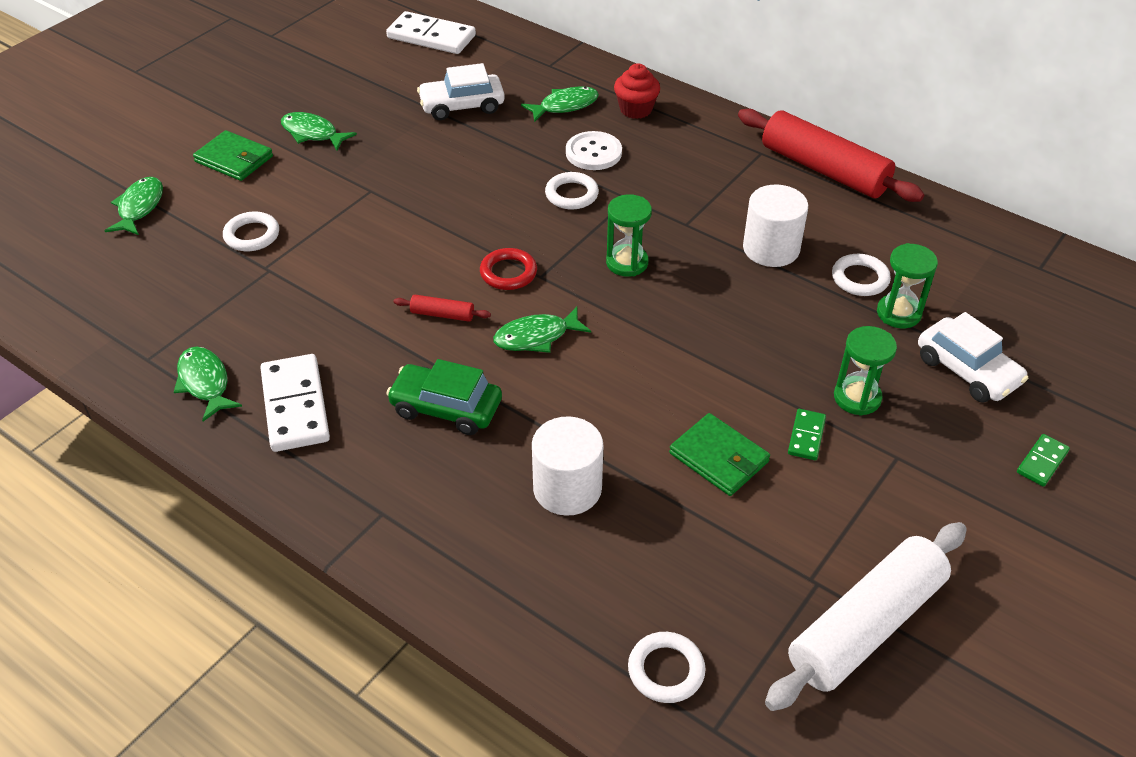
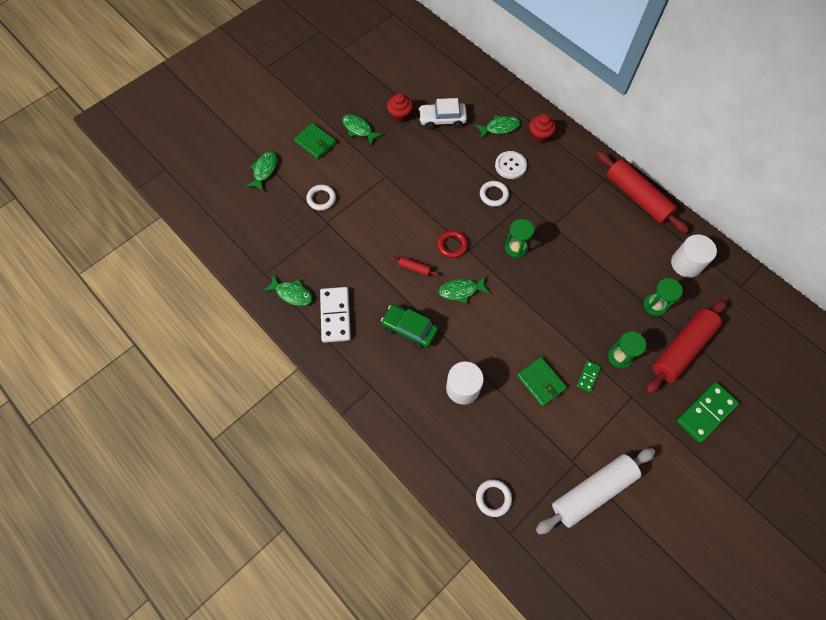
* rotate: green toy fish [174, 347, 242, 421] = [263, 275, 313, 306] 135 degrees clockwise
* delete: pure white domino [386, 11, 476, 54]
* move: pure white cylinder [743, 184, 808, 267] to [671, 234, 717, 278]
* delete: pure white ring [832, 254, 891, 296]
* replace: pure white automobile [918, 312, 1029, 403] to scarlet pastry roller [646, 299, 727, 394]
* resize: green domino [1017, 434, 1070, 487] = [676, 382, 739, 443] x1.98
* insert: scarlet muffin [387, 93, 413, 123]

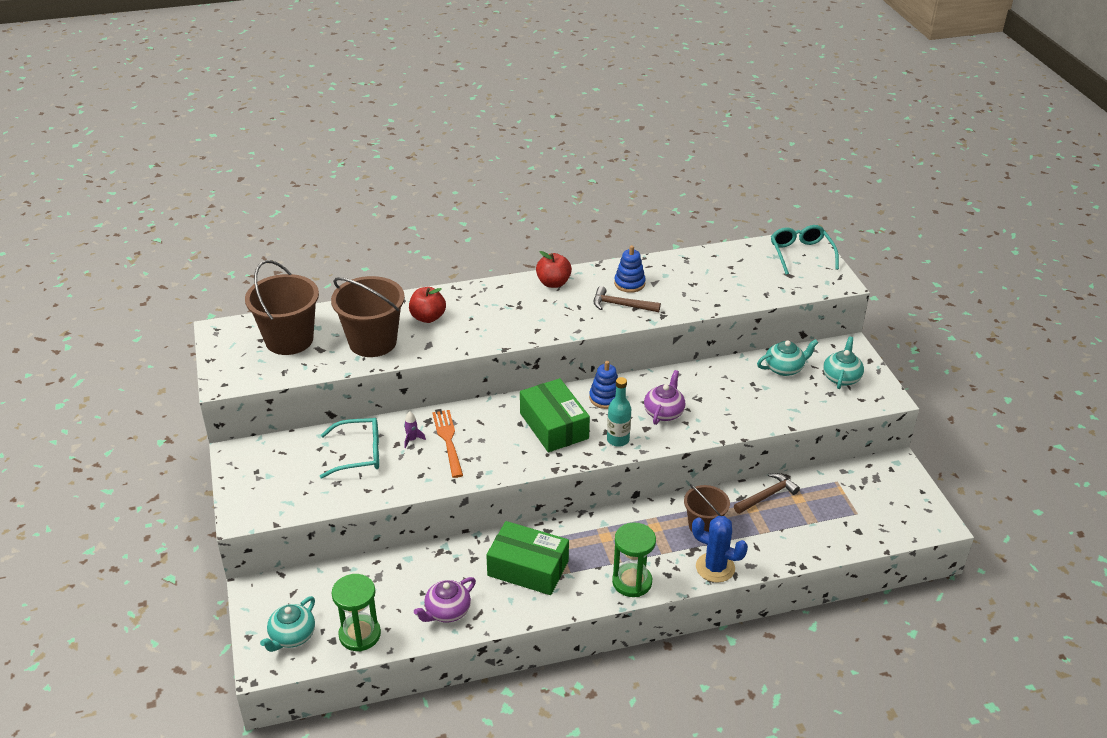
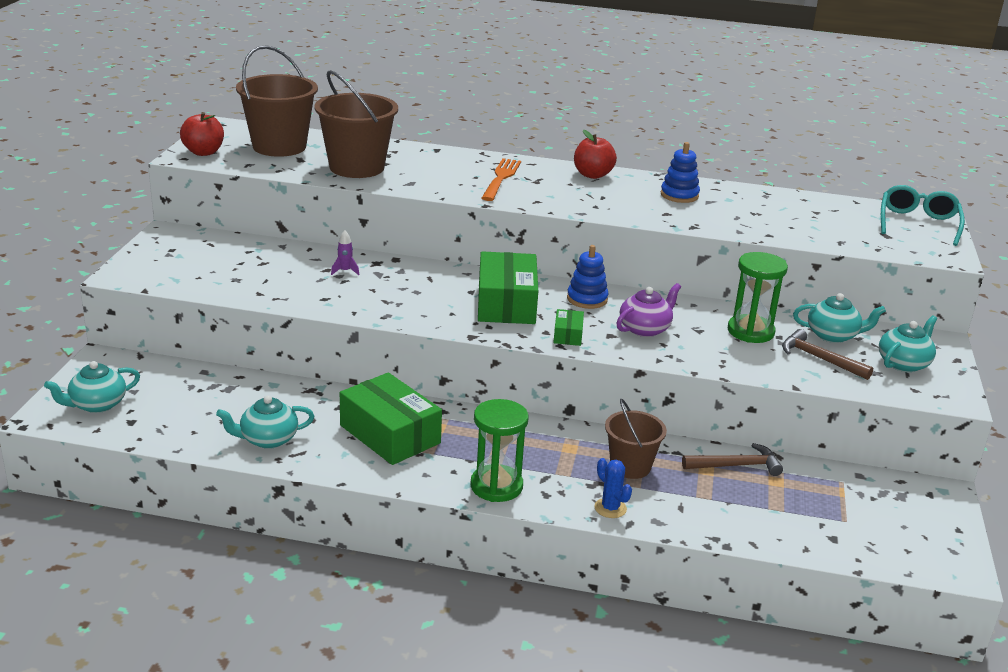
* delete: aqua glasses [320, 418, 379, 478]
* move: green hourglass [332, 574, 381, 651] to [728, 252, 788, 343]
* move: scarlet apple [409, 287, 446, 323] to [180, 112, 224, 156]
* recolor: purple teapot [414, 577, 476, 622] to aqua teapot [216, 395, 315, 449]
* move: orange fork [432, 410, 463, 478] to [482, 158, 521, 201]
* move: brown claw hammer [594, 286, 661, 312] to [782, 329, 873, 380]
* replace: aqua flask [607, 377, 631, 447] to green parcel [553, 309, 584, 346]
* resize: royal blue prickly plant [692, 516, 748, 583] = [594, 458, 632, 518] x0.61

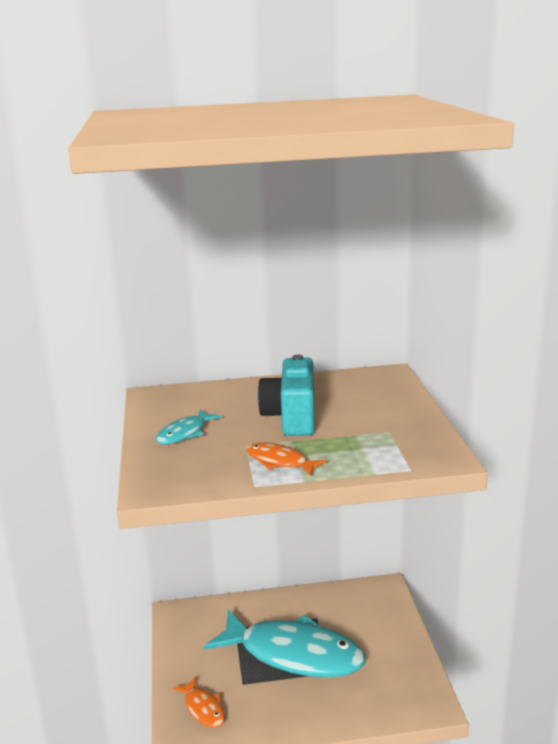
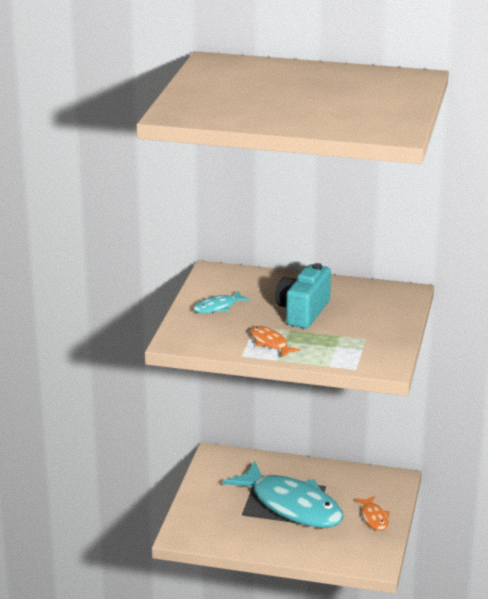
* move: orange toy fish [173, 676, 225, 728] to [355, 496, 390, 531]

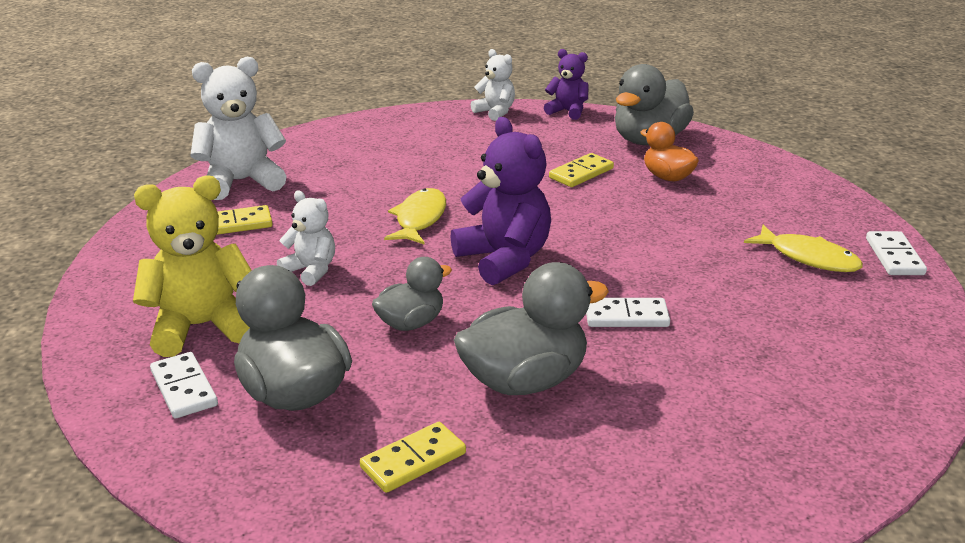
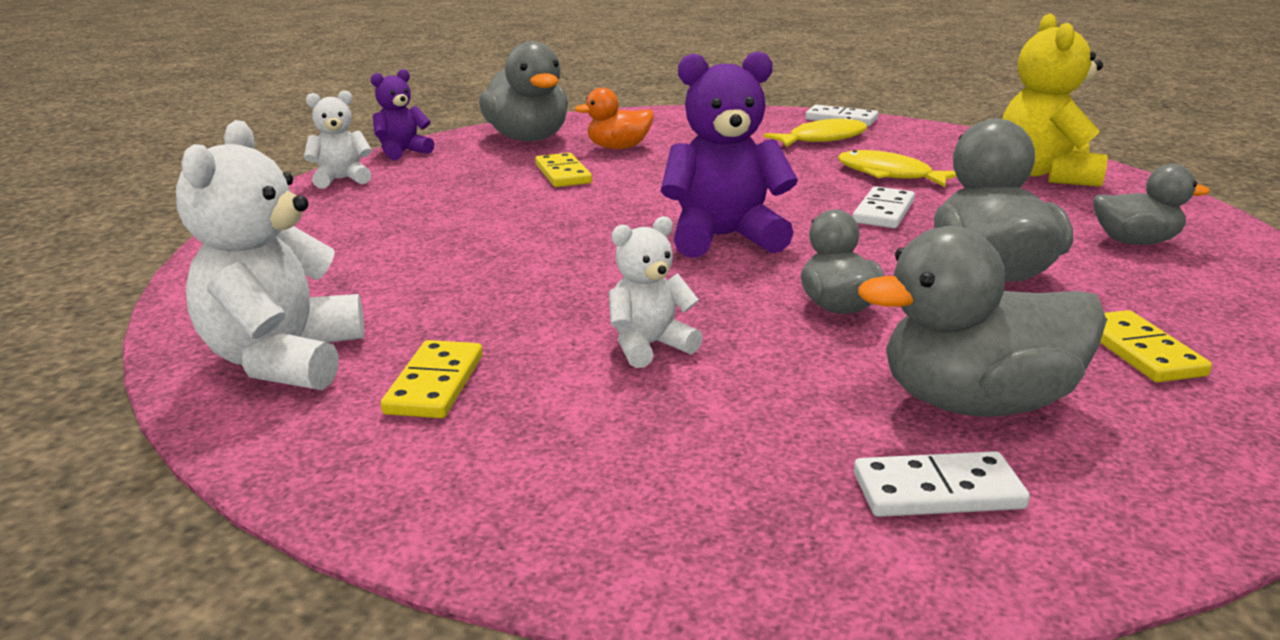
* move: bright yellow stuffed bear [133, 176, 252, 357] to [1002, 13, 1108, 187]
* move: bright yellow toy fish [384, 188, 446, 245] to [838, 150, 957, 187]
* insert: ash-grey rubber duck [1093, 164, 1210, 245]

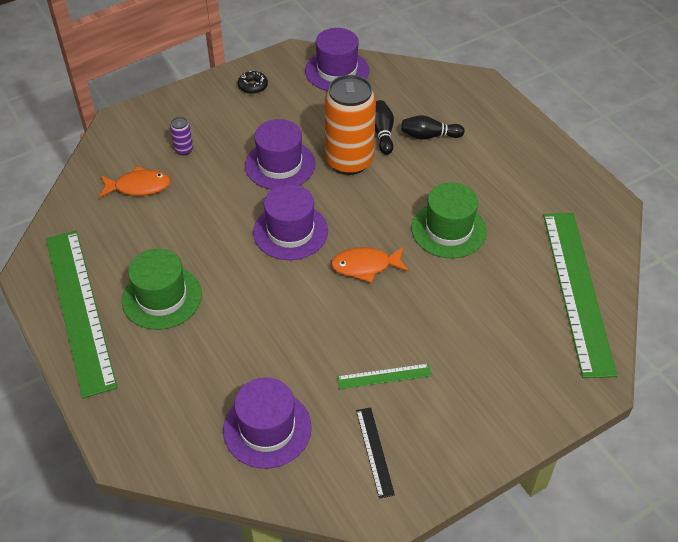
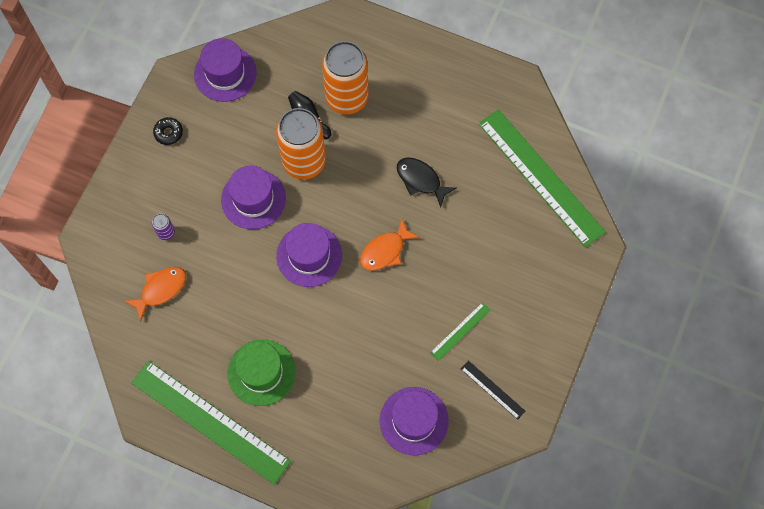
* replace: ebony tenpin [401, 115, 465, 139] to orange can [322, 41, 368, 115]
* replace: green hat [412, 182, 487, 258] to ebony toy fish [397, 157, 457, 207]

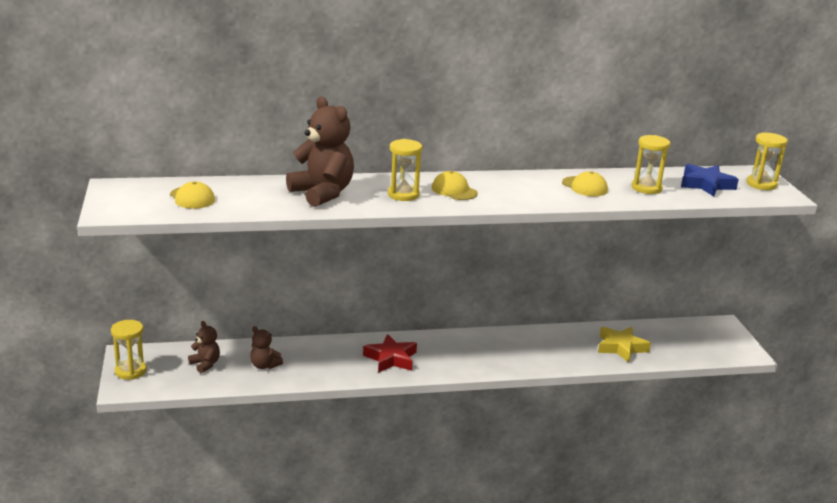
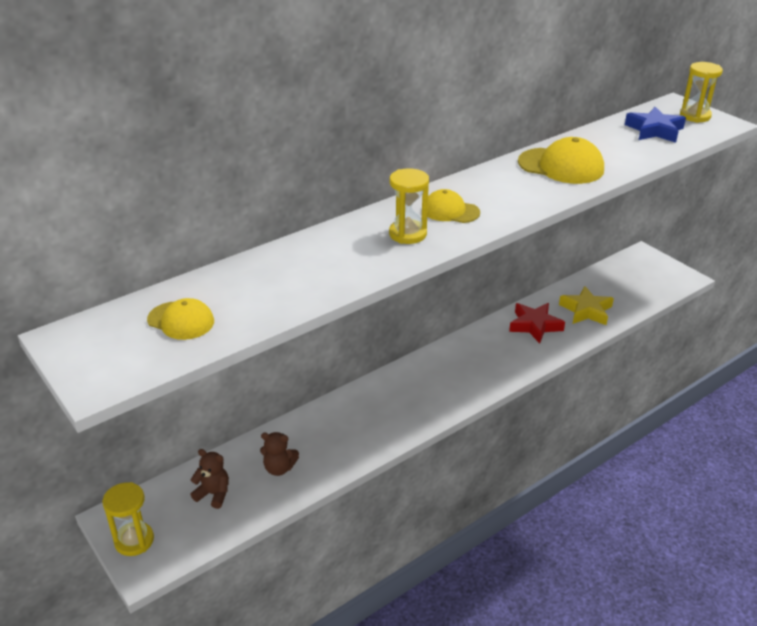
* delete: brown stuffed bear [286, 96, 354, 207]
* move: scarlet five-pointed star [363, 334, 417, 373] to [509, 303, 565, 343]
* resize: bright yellow cap [562, 171, 608, 196] = [518, 137, 604, 184] x1.61
* delete: bright yellow hourglass [632, 135, 670, 194]

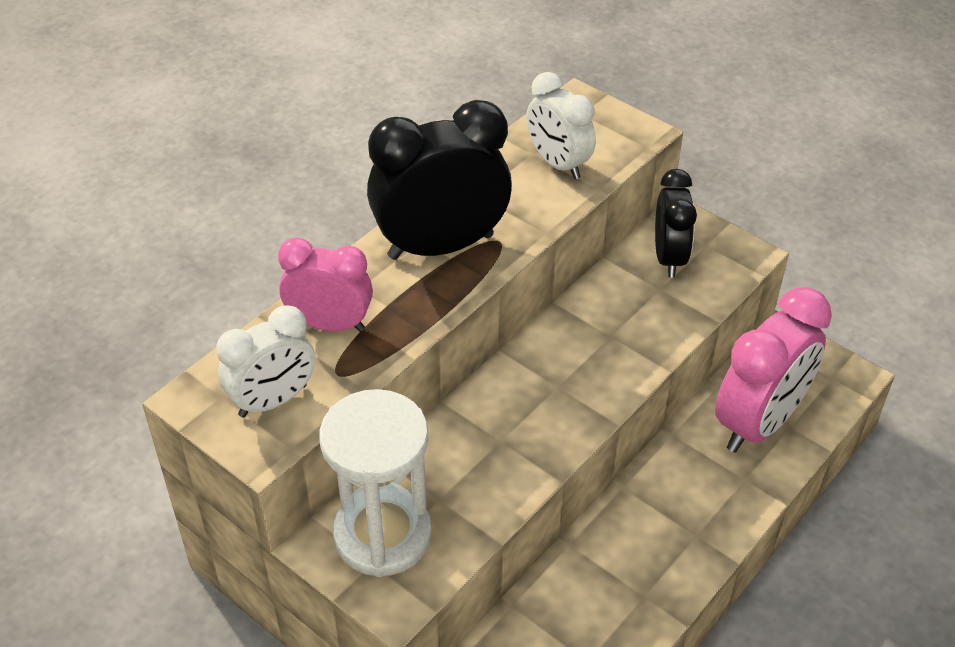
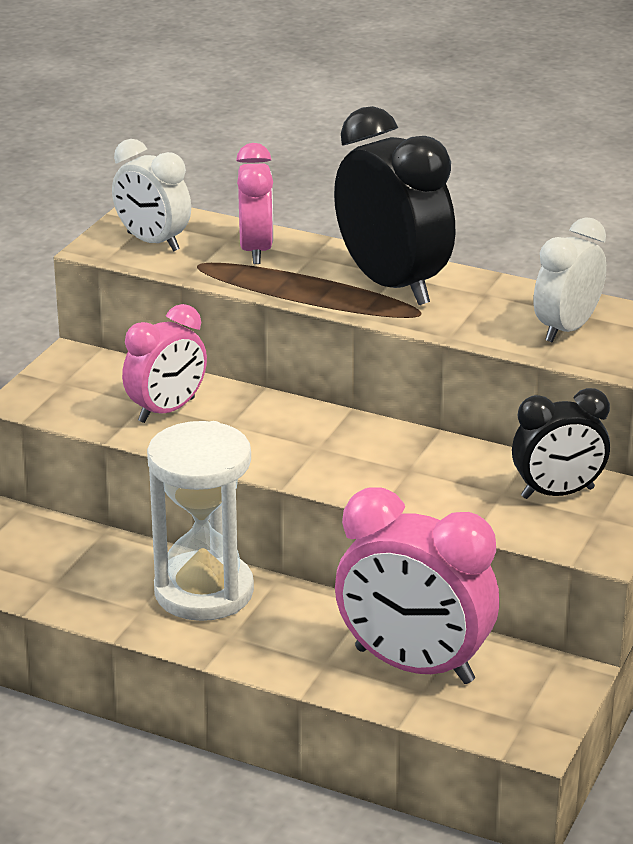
* move: pure white hourglass [319, 389, 432, 577] to [147, 421, 254, 621]
* insert: rose-pink clock [122, 304, 207, 423]

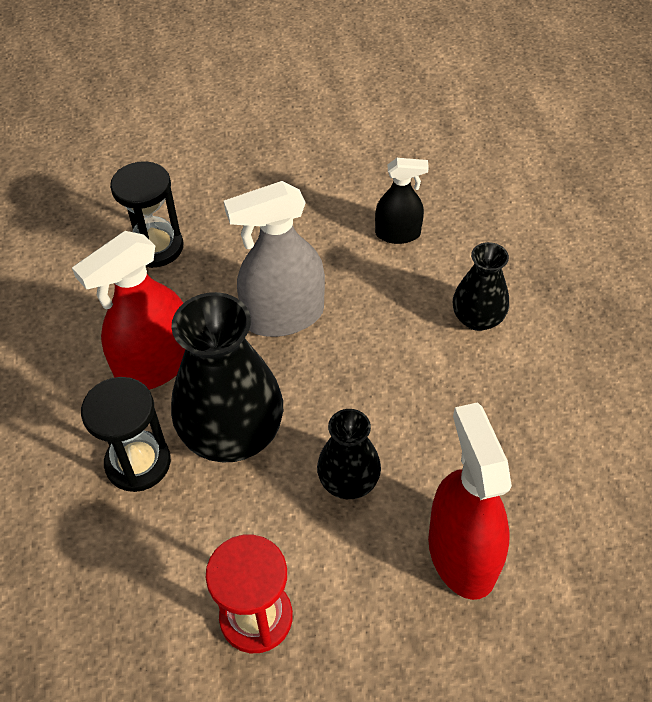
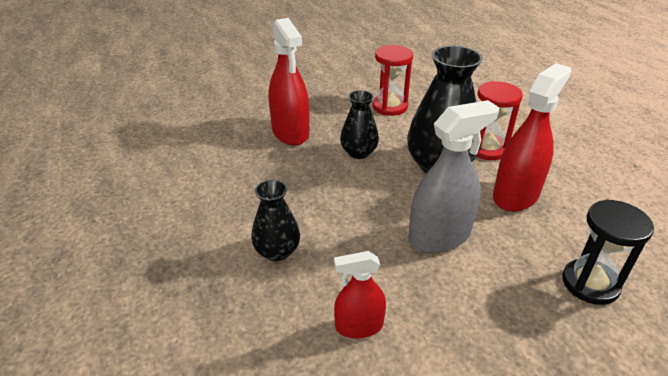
* recolor: ebony hourglass [81, 377, 171, 492] to scarlet hourglass [476, 81, 523, 160]
* recolor: ebony spray bottle [375, 158, 429, 244] to scarlet spray bottle [334, 251, 386, 338]

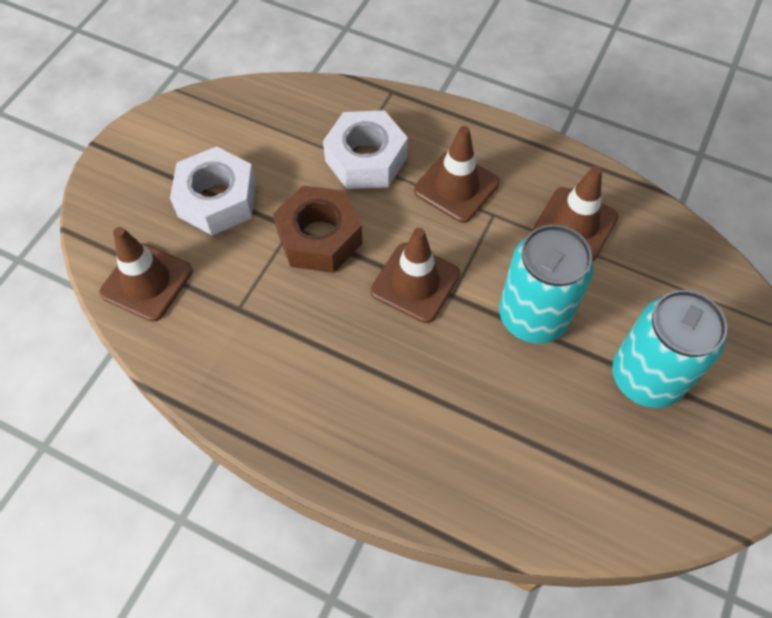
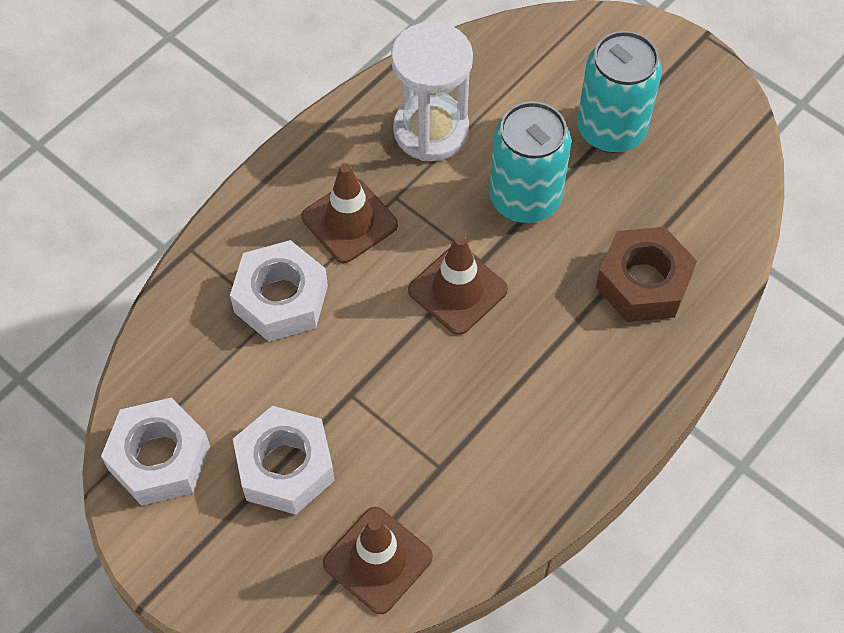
* move: brown hexagon nut [273, 185, 363, 273] to [596, 227, 697, 322]
* replace: brown traffic cone [533, 165, 618, 261] to pure white hourglass [391, 22, 473, 161]
* insert: pure white hexagon nut [101, 398, 210, 505]

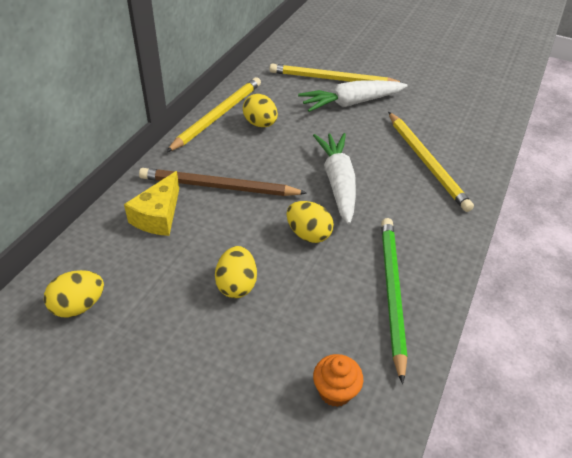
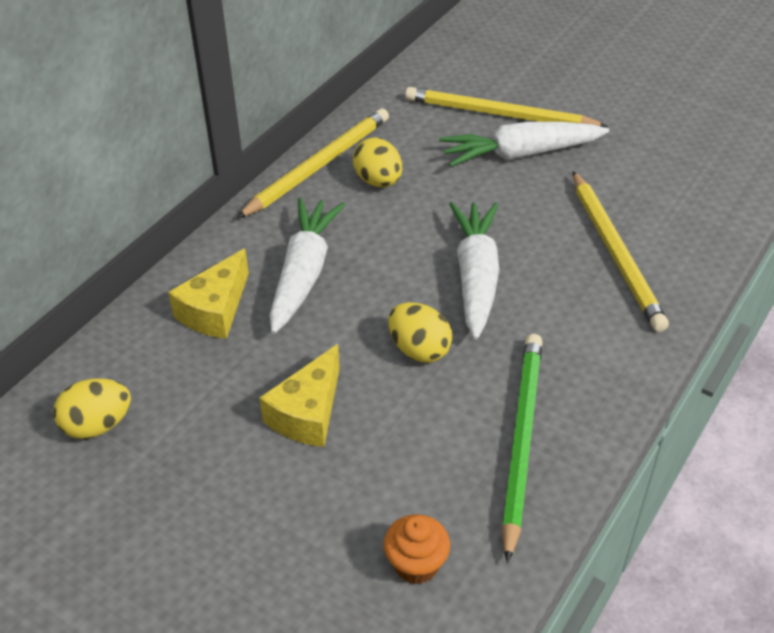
* replace: brown lead pencil [139, 168, 307, 196] to pure white root vegetable [269, 198, 346, 334]
* replace: bright yellow toy egg [215, 246, 257, 298] to bright yellow piece of cheese [259, 344, 340, 447]

